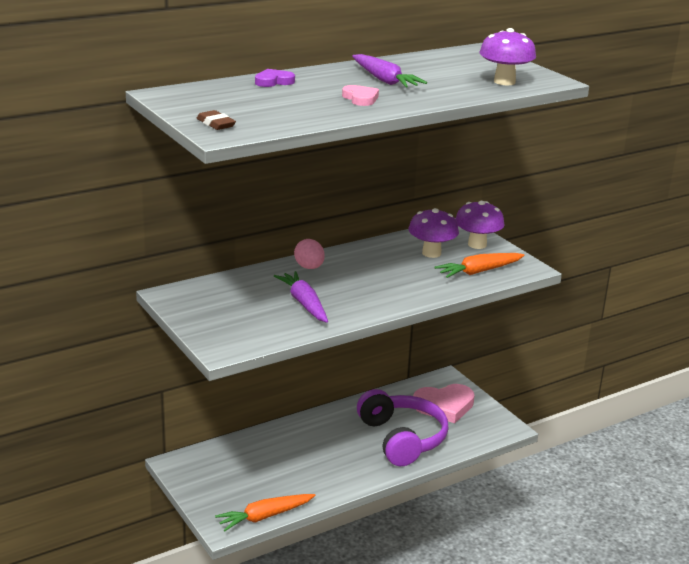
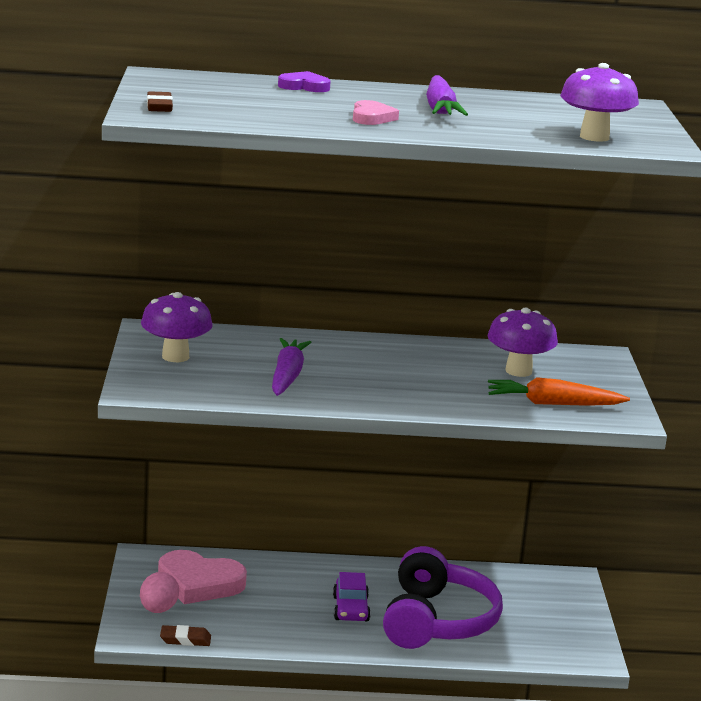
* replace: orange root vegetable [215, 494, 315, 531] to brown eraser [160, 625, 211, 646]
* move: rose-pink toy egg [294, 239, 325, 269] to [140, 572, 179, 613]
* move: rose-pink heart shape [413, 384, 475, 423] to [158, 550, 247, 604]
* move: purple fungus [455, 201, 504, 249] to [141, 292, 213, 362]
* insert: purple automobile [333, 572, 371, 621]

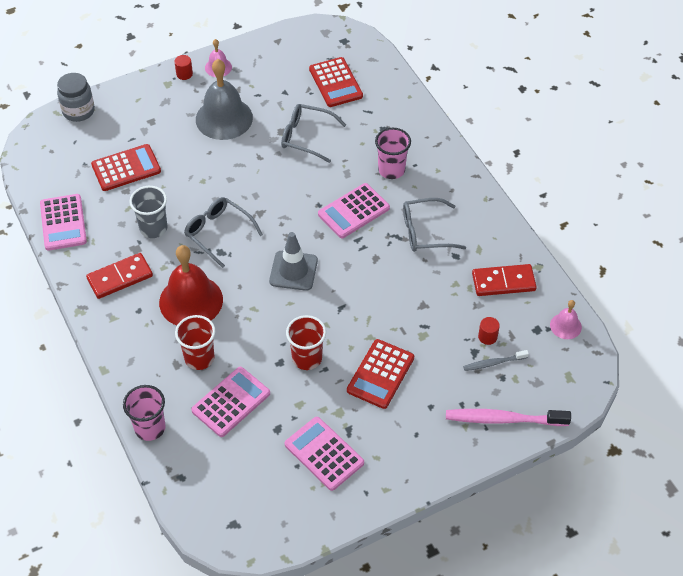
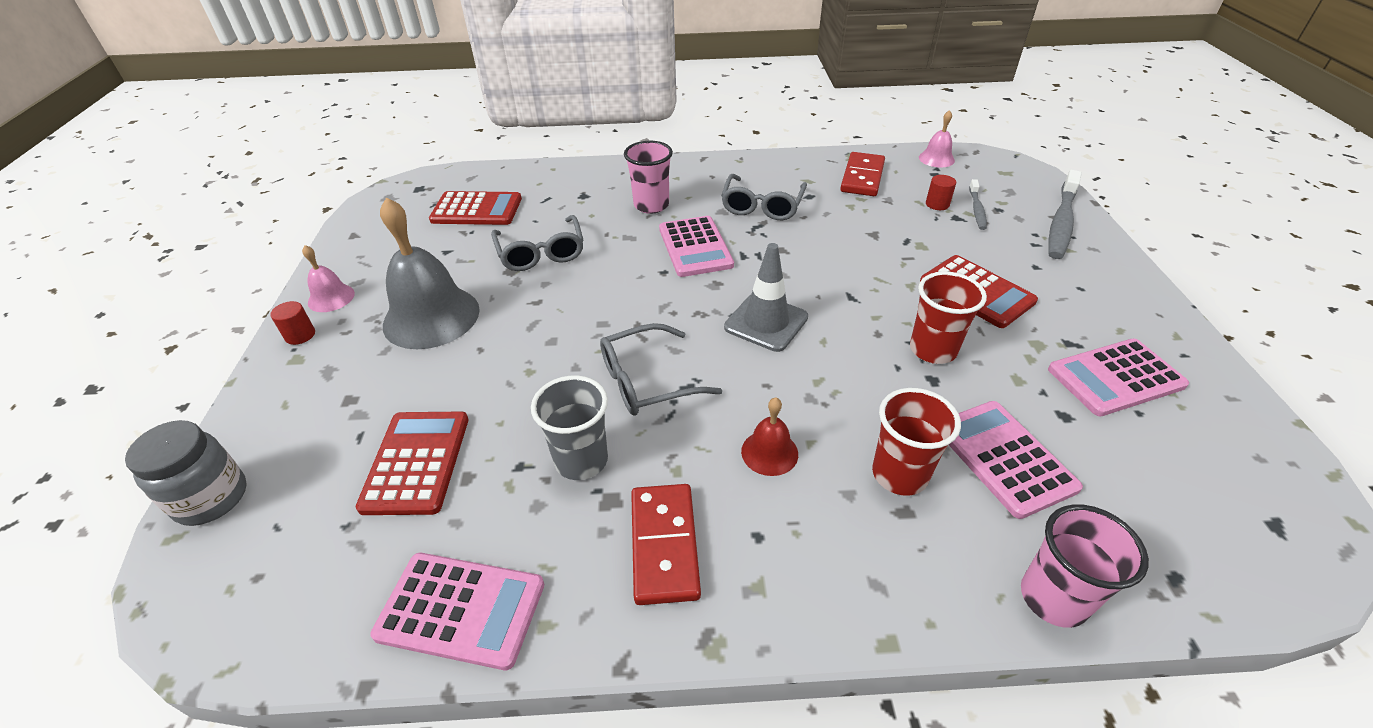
* resize: scarlet bell [159, 245, 223, 325] = [741, 397, 798, 476] x0.49
* rotate: ash-grey glasses [281, 104, 346, 163] = [491, 215, 584, 271] 60 degrees counterclockwise
* recolor: rose-pink toothbrush [446, 409, 571, 426] to ash-grey toothbrush [1048, 170, 1082, 259]

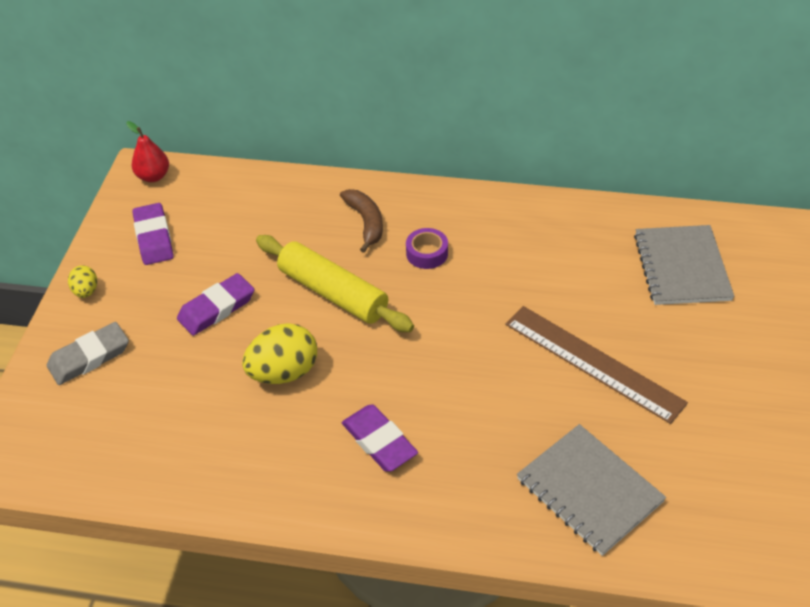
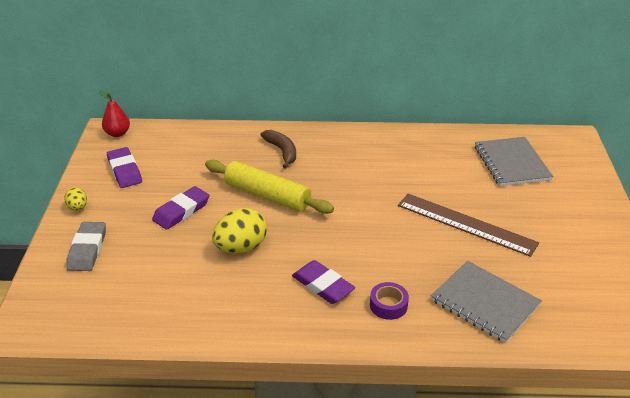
* rotate: ash-grey eraser [47, 322, 129, 385] = [66, 222, 106, 271] 45 degrees counterclockwise
* move: purple sticky tape [406, 228, 448, 269] to [370, 282, 409, 320]

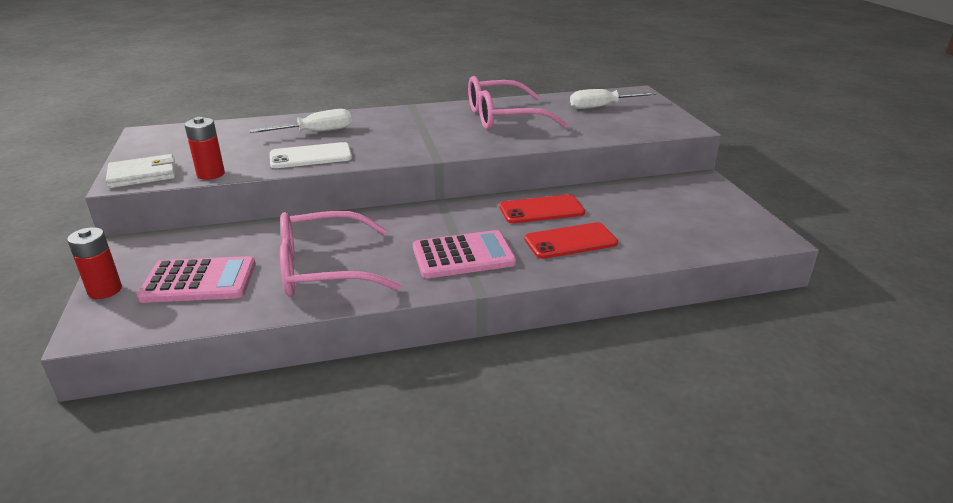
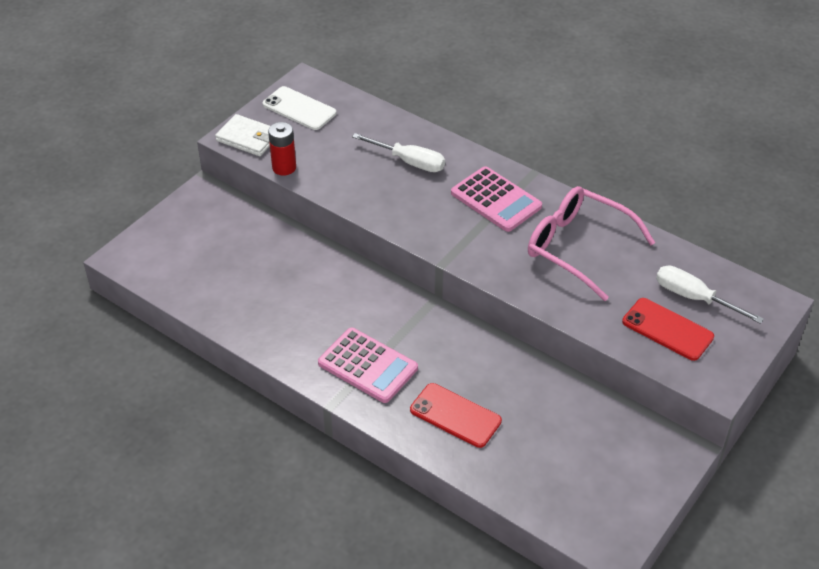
* delete: scarlet battery [67, 227, 122, 299]
* move: rose-pink pocket calculator [137, 256, 256, 303] to [451, 166, 542, 232]
* move: pure white smartphone [270, 142, 352, 168] to [263, 86, 336, 130]
* delete: rose-pink glasses [280, 211, 401, 297]
* move: scarlet smartphone [499, 194, 585, 223] to [622, 298, 714, 361]

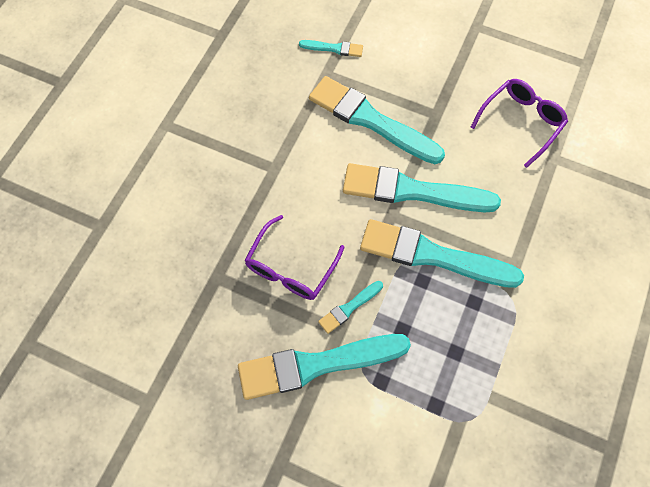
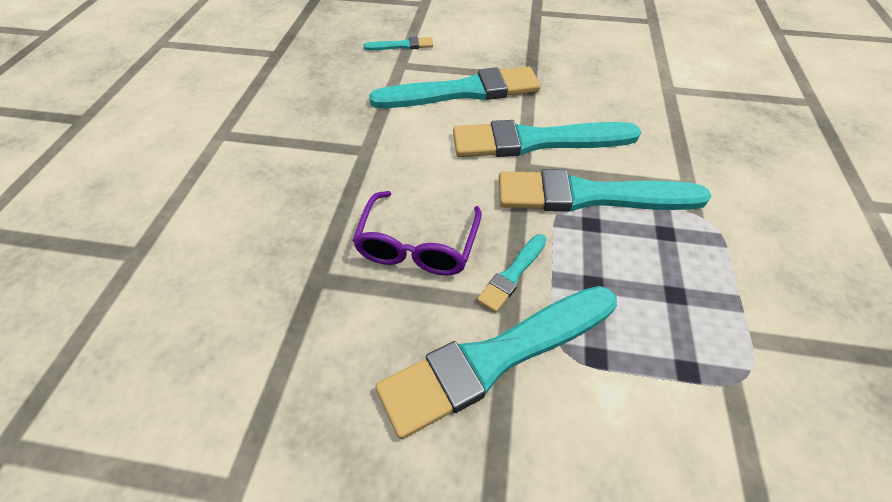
* rotate: aqua paint brush [309, 76, 445, 164] = [369, 66, 541, 108] 150 degrees clockwise
* delete: purple glasses [471, 79, 568, 168]

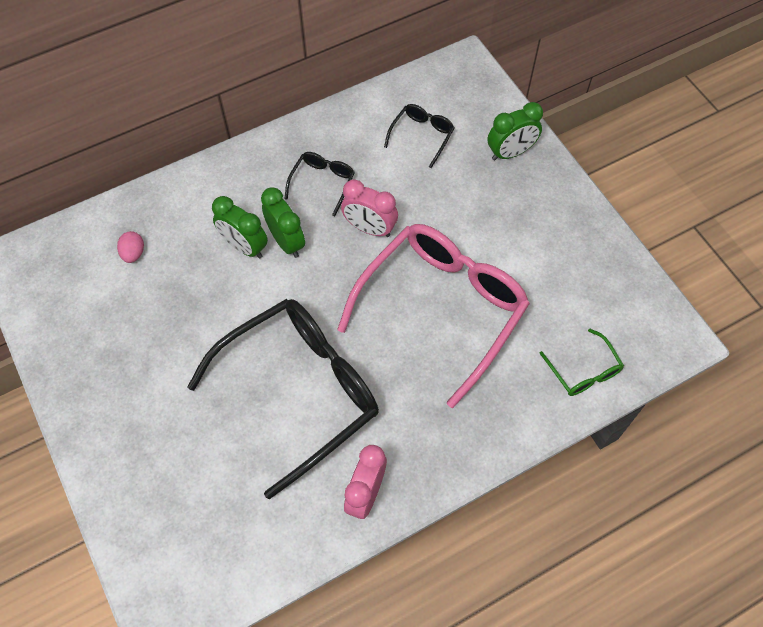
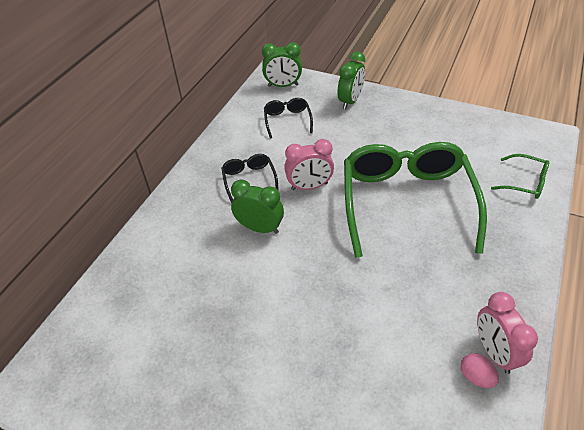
* move: rose-pink toy egg [117, 231, 144, 263] to [461, 353, 499, 388]
* delete: ebony glasses [187, 299, 379, 499]
* move: green clock [212, 196, 268, 258] to [262, 42, 302, 87]
* recolor: rose-pink glasses [337, 224, 530, 408] to green glasses [344, 142, 487, 258]

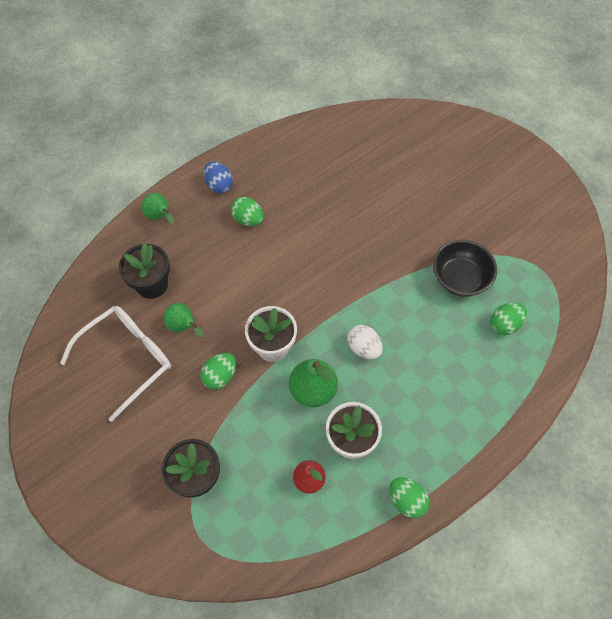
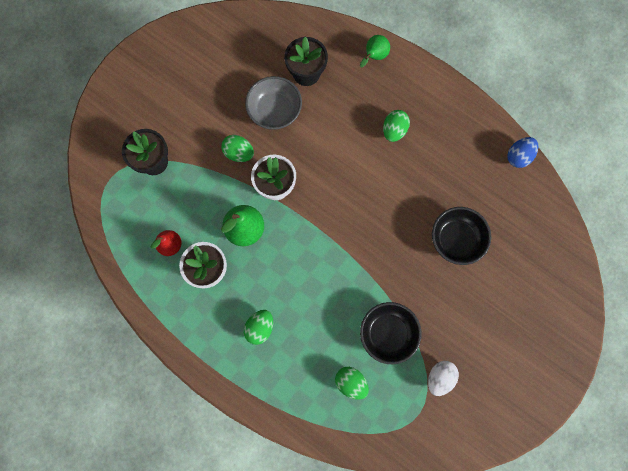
* delete: pure white glasses [60, 306, 171, 422]
* replace: green toy pear [163, 303, 204, 337] to ash-grey bowl [245, 76, 302, 130]
* move: royal blue toy egg [204, 161, 233, 193] to [507, 137, 538, 168]
* move: pure white toy egg [347, 325, 383, 359] to [428, 361, 459, 396]
* move: green toy egg [389, 478, 430, 518] to [244, 310, 273, 345]
* insert: ebony bowl [432, 207, 491, 265]

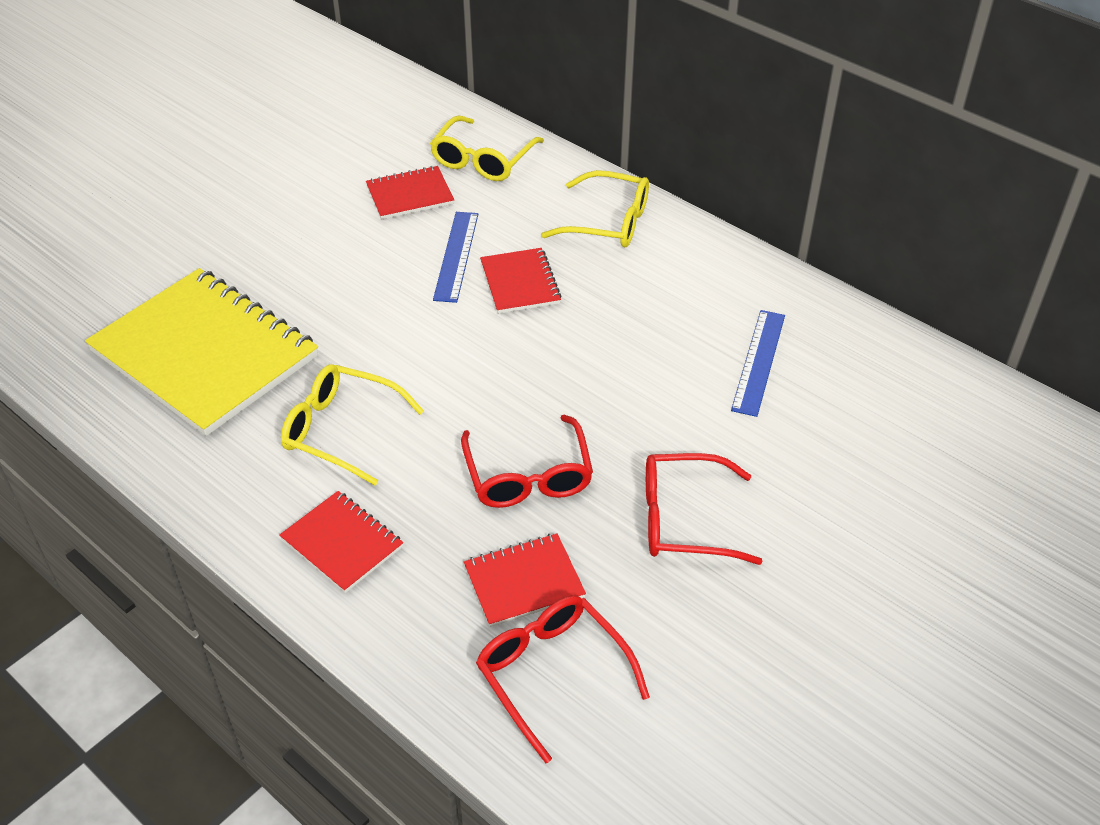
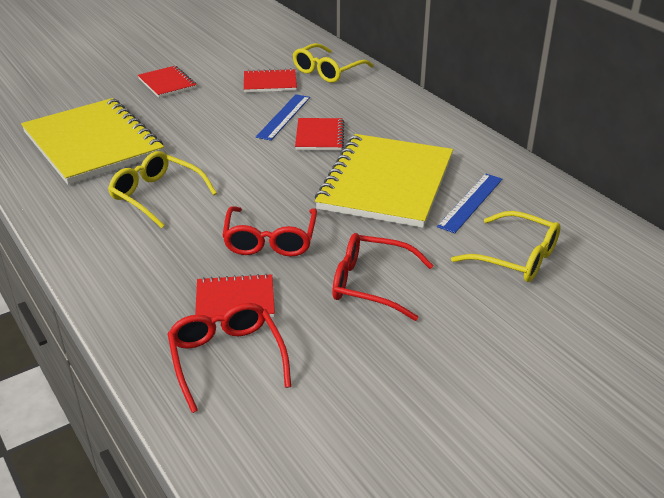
* move: scarlet notebook [279, 491, 403, 593] to [138, 66, 197, 98]
* move: bright yellow glasses [541, 170, 649, 247] to [451, 211, 561, 282]
* insert: bright yellow notebook [315, 134, 453, 228]

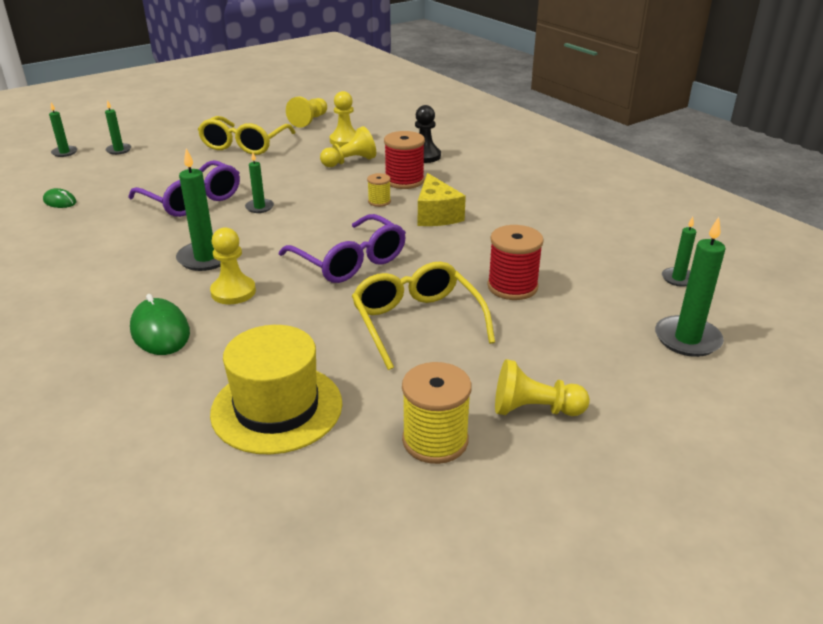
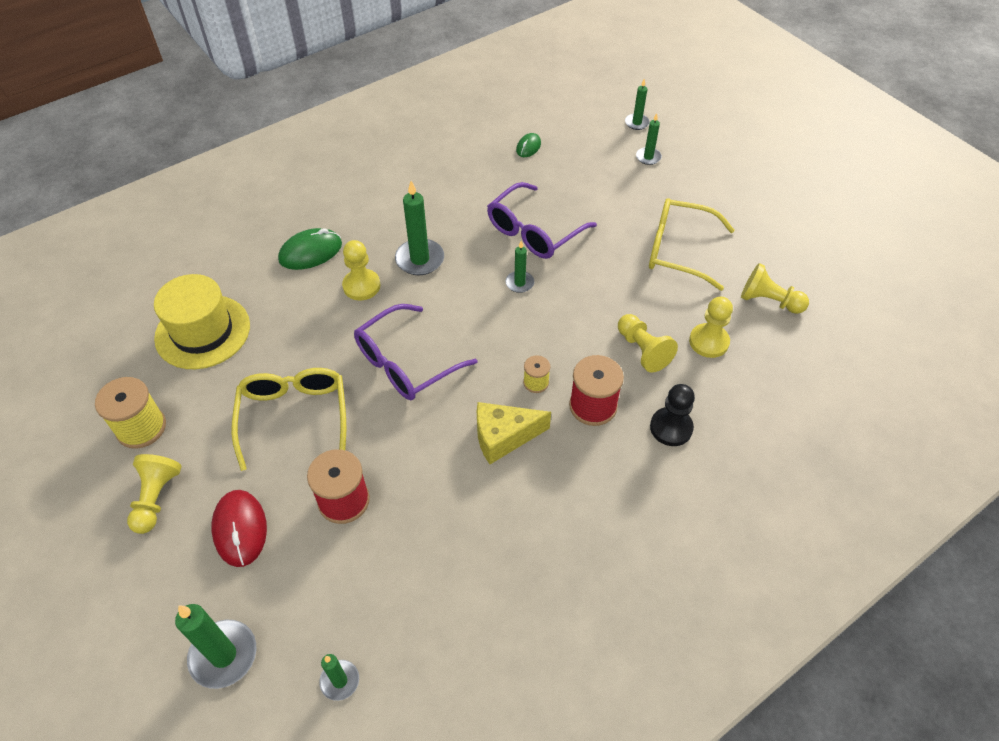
* rotate: bright yellow glasses [352, 262, 495, 370] = [231, 368, 346, 471] 75 degrees counterclockwise
* insert: scarlet mouse [212, 490, 267, 567]

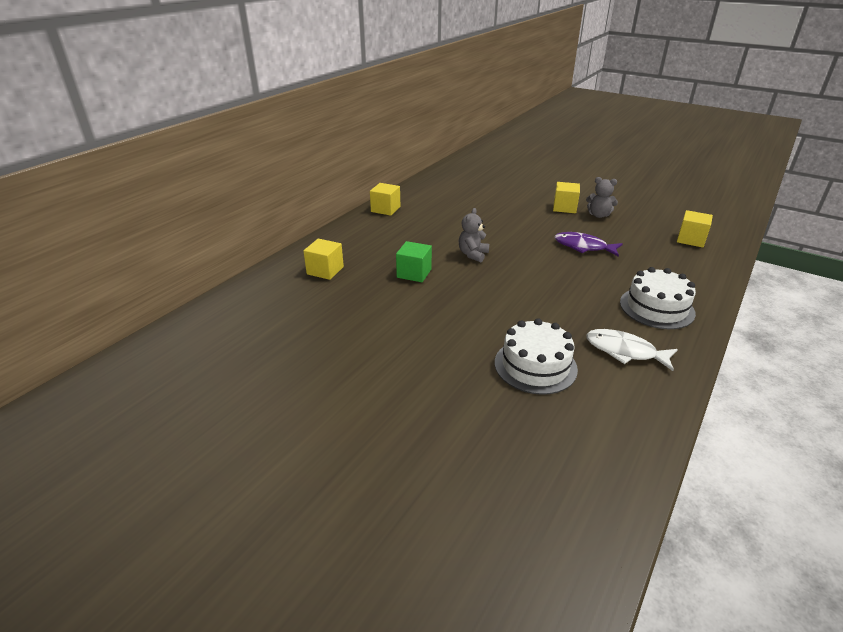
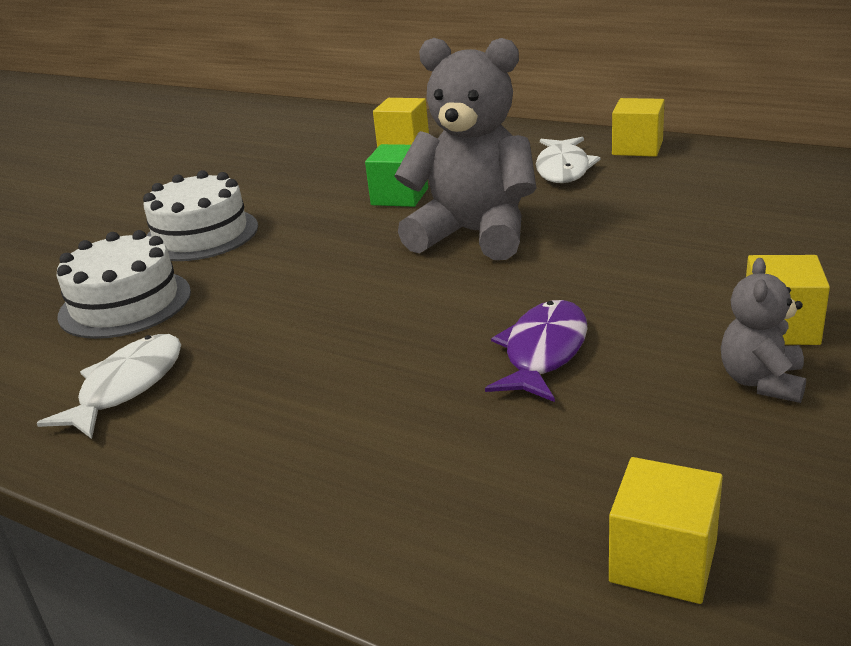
* resize: ash-grey stuffed bear [459, 208, 489, 262] = [394, 38, 537, 260] x2.06
* move: pure white layer cake [620, 267, 696, 329] to [143, 170, 258, 261]
* insert: pure white toy fish [536, 137, 600, 183]

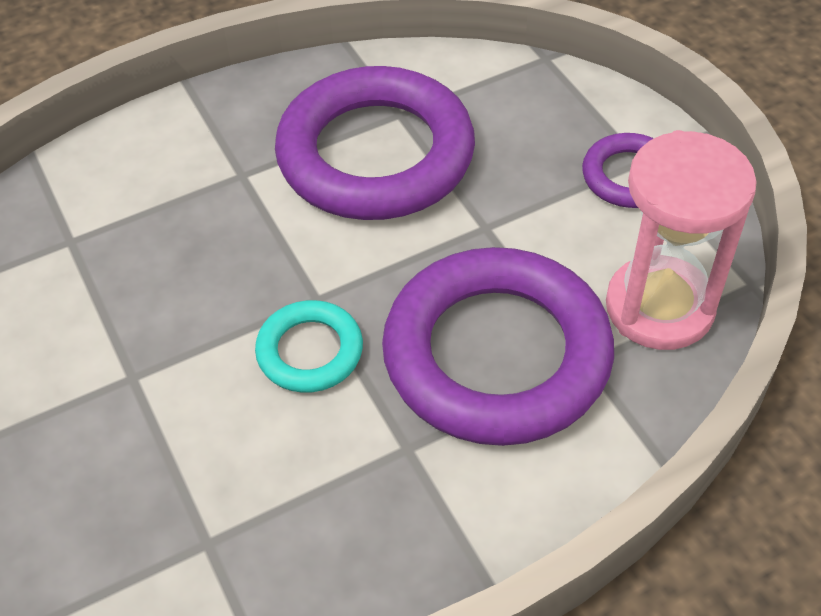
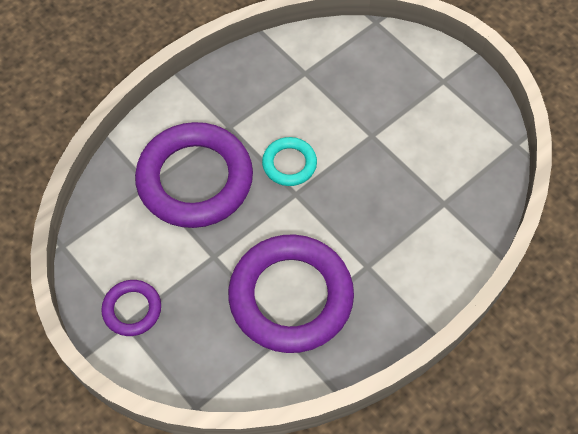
* delete: rose-pink hourglass [606, 130, 757, 350]

